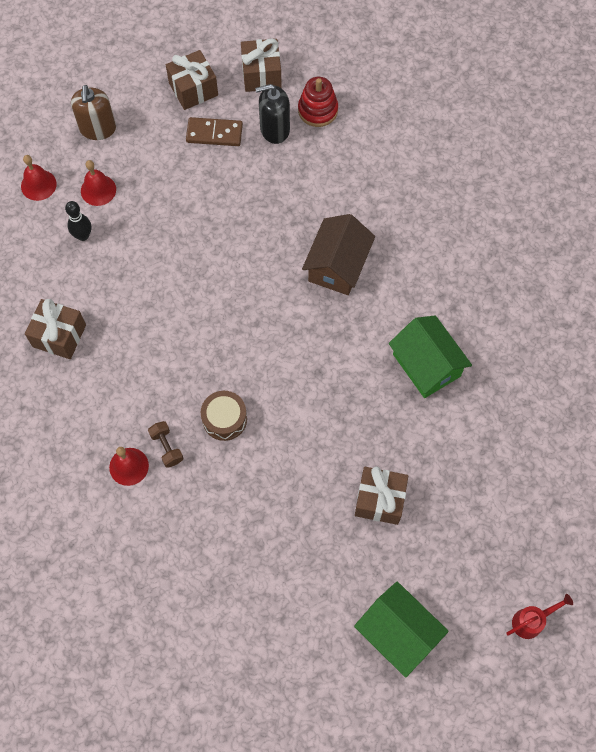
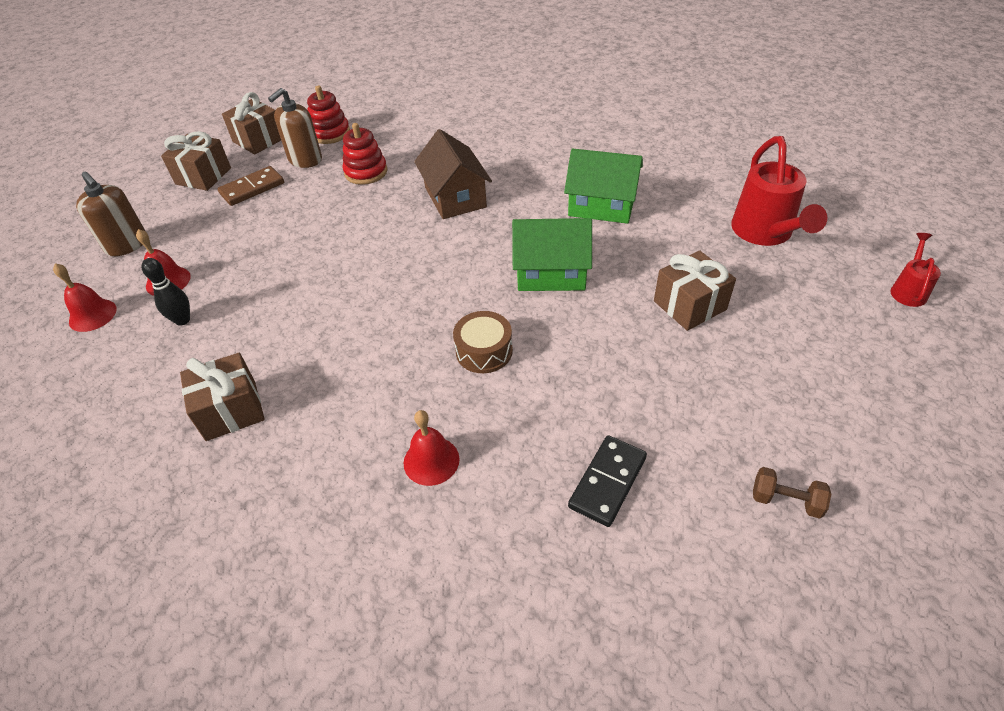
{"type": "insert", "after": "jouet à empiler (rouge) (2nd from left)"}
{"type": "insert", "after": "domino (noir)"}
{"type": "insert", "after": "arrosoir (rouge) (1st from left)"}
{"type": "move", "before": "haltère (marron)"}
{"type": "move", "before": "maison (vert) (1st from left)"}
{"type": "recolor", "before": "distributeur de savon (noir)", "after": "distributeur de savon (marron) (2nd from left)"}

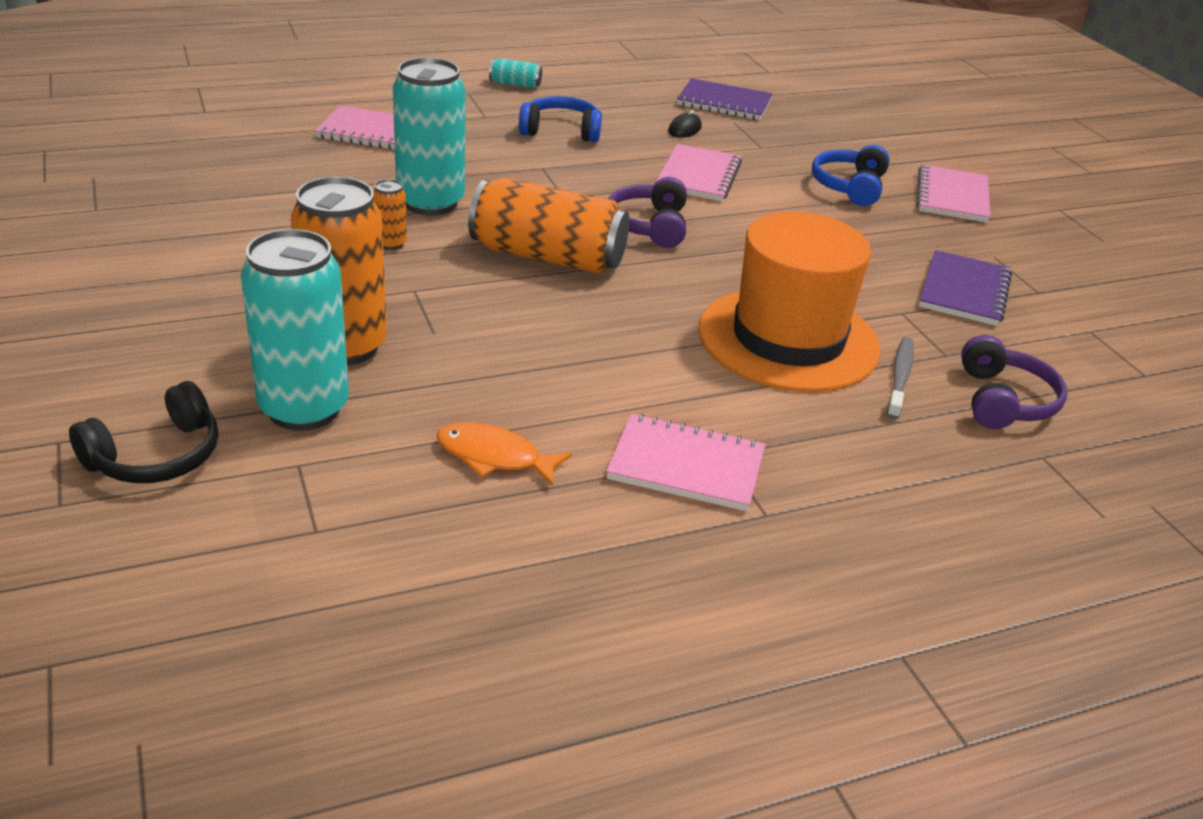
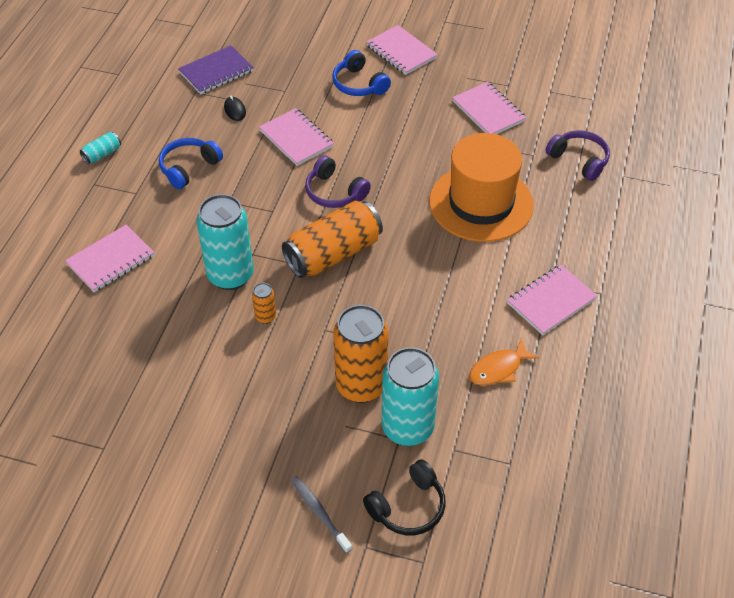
{"type": "move", "before": "brosse à dents (gris)"}
{"type": "recolor", "before": "carnet (violet) (2nd from left)", "after": "carnet (rose) (4th from left)"}
{"type": "rotate", "before": "casque audio (noir)", "turn": 60}

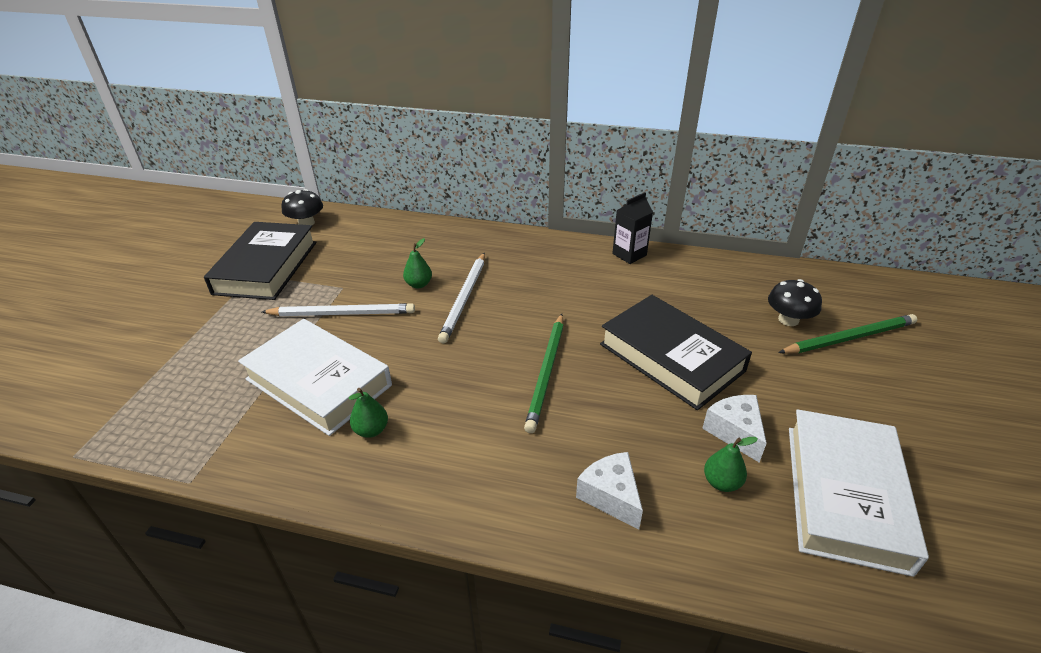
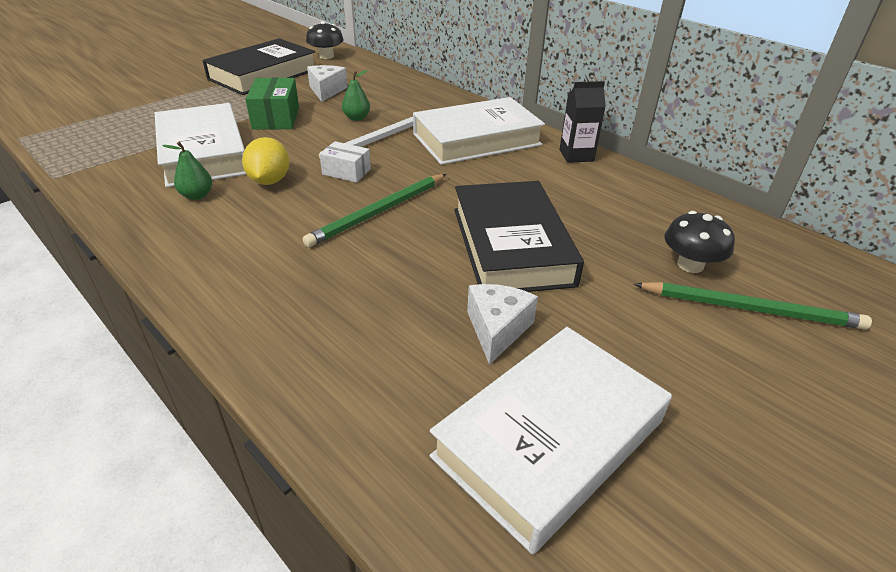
{"type": "delete", "before": "poire (vert) (3rd from left)"}
{"type": "insert", "after": "citron (jaune)"}
{"type": "insert", "after": "boîte (blanc)"}
{"type": "insert", "after": "livre (blanc) (2nd from left)"}
{"type": "move", "before": "fromage (blanc) (1st from left)"}
{"type": "replace", "before": "crayon (blanc) (1st from left)", "after": "boîte (vert)"}

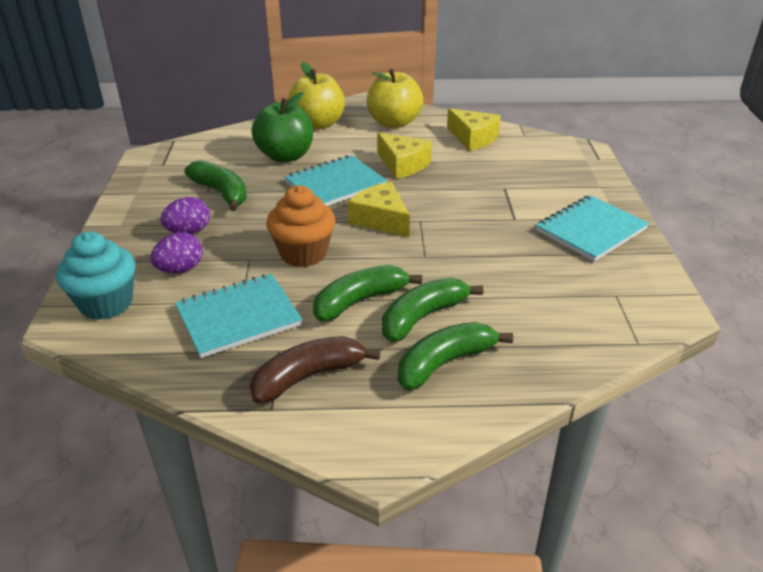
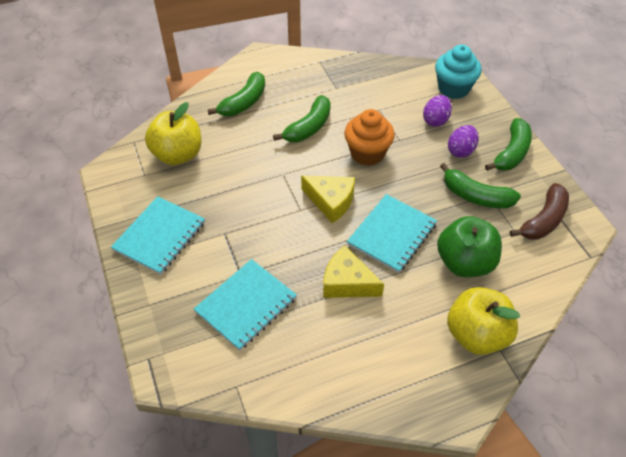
{"type": "delete", "before": "fromage (jaune) (3rd from left)"}
{"type": "move", "before": "carnet (turquoise) (1st from left in the first image)", "after": "carnet (turquoise) (2nd from left)"}
{"type": "move", "before": "banane (marron)"}
{"type": "move", "before": "pomme (jaune) (2nd from left in the first image)", "after": "pomme (jaune) (1st from left)"}
{"type": "move", "before": "banane (vert) (3rd from left in the first image)", "after": "banane (vert) (4th from left)"}

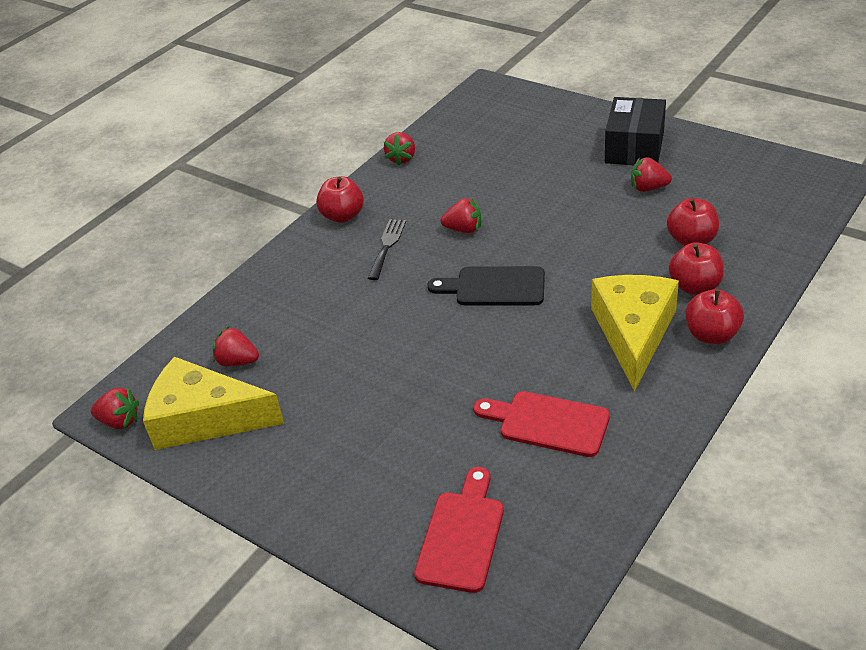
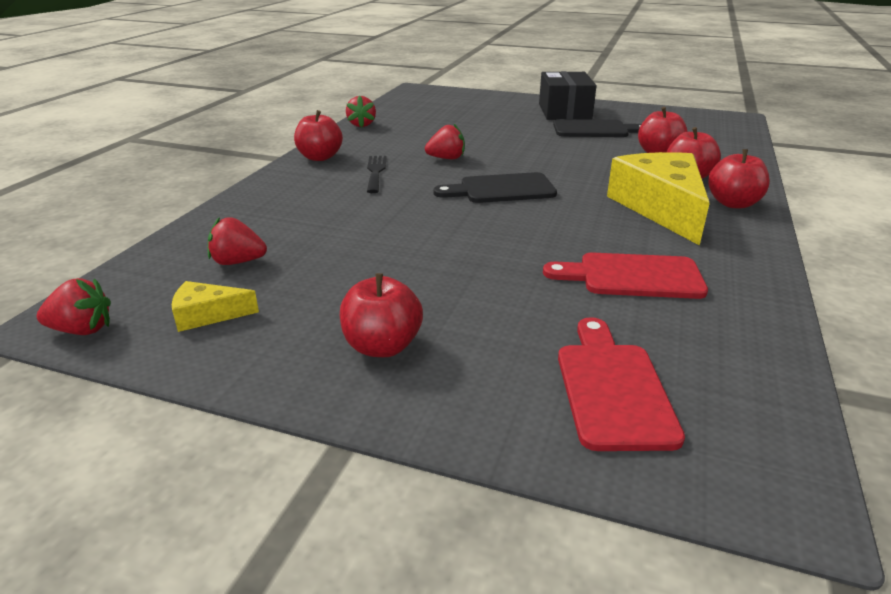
{"type": "insert", "after": "pomme (rouge) (2nd from left)"}
{"type": "replace", "before": "fraise (rouge) (5th from left)", "after": "planche à découper (noir) (2nd from left)"}
{"type": "resize", "before": "fromage (jaune) (1st from left)", "scale": 0.46}

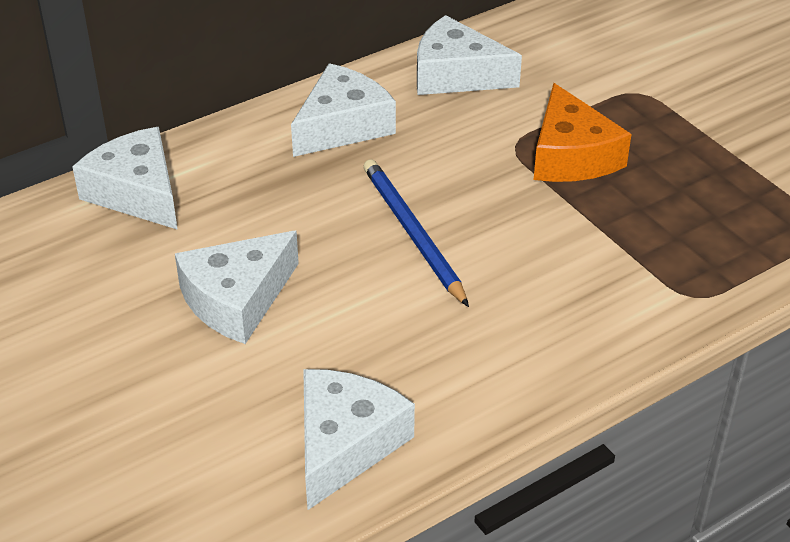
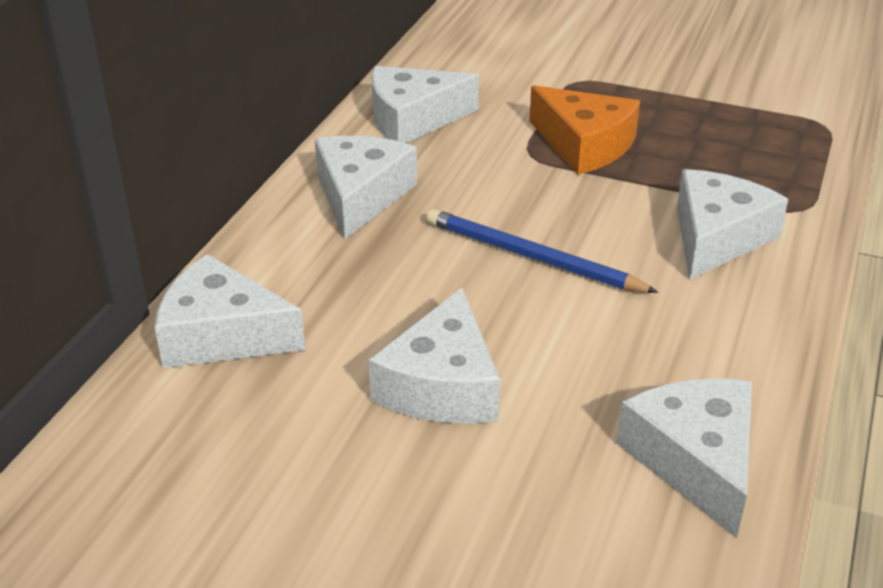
{"type": "insert", "after": "fromage (blanc) (6th from left)"}

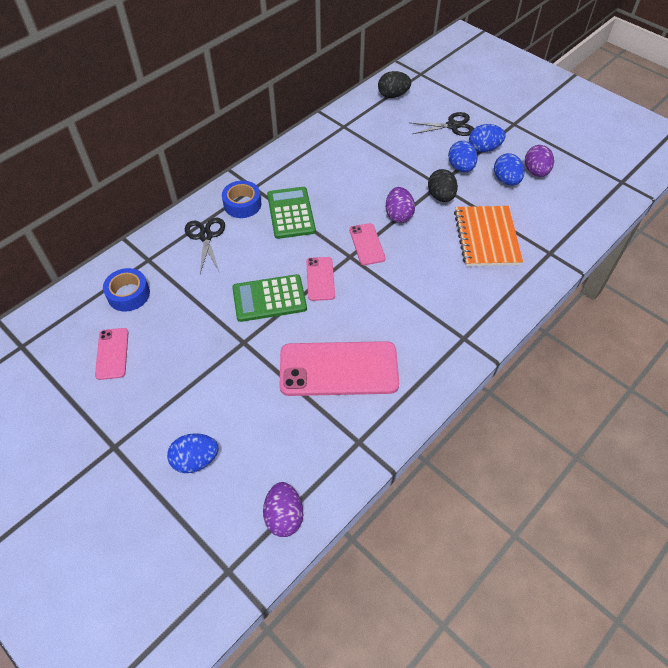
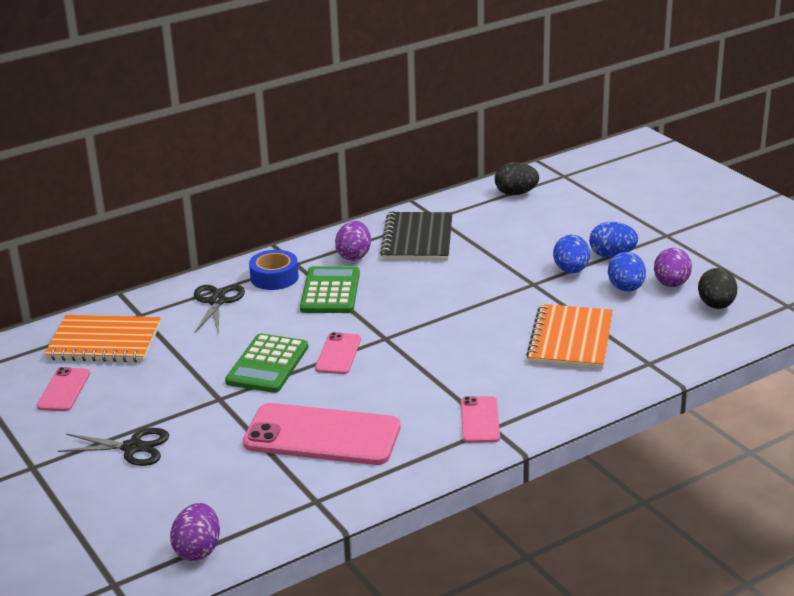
{"type": "delete", "before": "œuf (bleu) (1st from left)"}
{"type": "insert", "after": "carnet (noir)"}
{"type": "move", "before": "téléphone (rose) (4th from left)"}
{"type": "move", "before": "œuf (violet) (2nd from left)"}
{"type": "move", "before": "ciseaux (noir) (2nd from left in the first image)", "after": "ciseaux (noir) (1st from left)"}
{"type": "move", "before": "œuf (noir) (2nd from left)"}
{"type": "replace", "before": "ruban adhésif (bleu) (1st from left)", "after": "carnet (orange) (1st from left)"}
{"type": "rotate", "before": "calculatrice (vert) (1st from left)", "turn": -75}

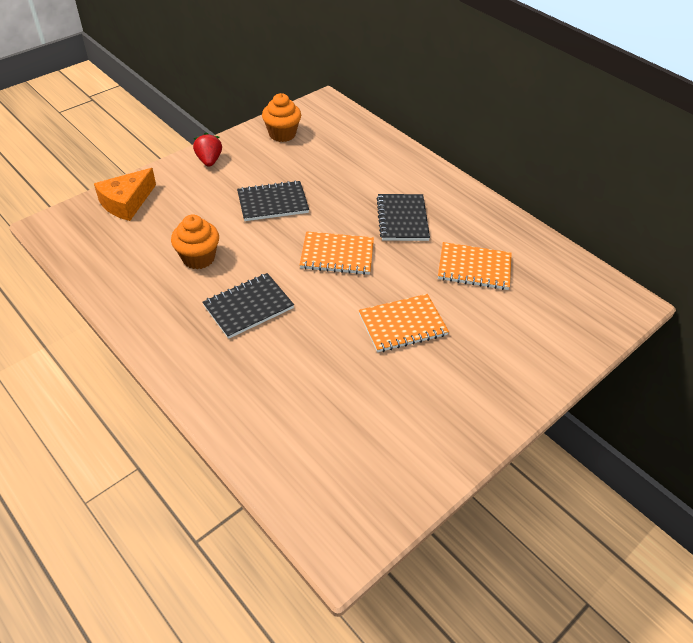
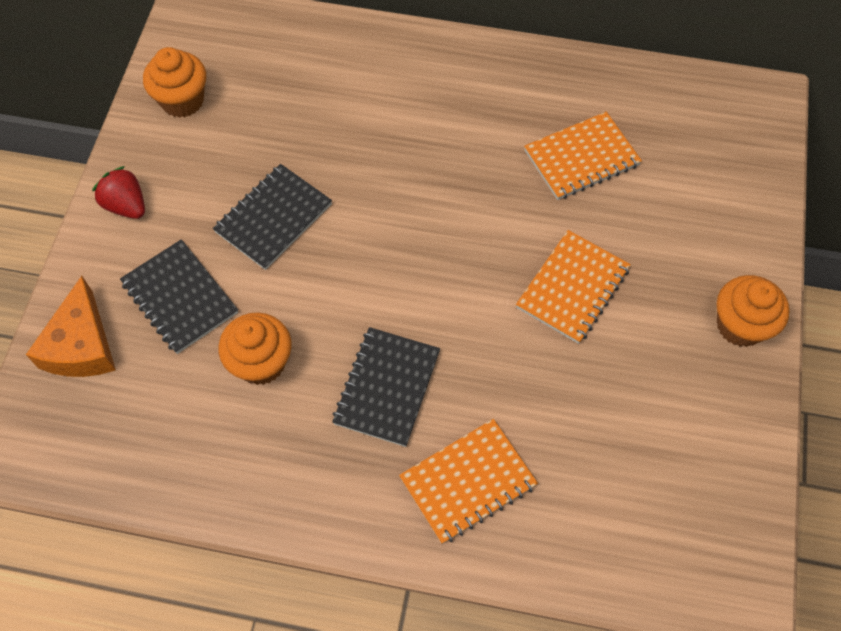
{"type": "insert", "after": "muffin (orange) (3rd from left)"}
{"type": "move", "before": "carnet (orange) (1st from left)"}
{"type": "move", "before": "carnet (noir) (3rd from left in the first image)", "after": "carnet (noir) (1st from left)"}

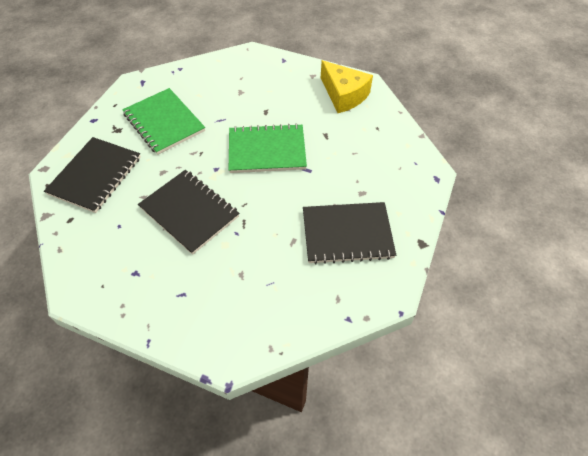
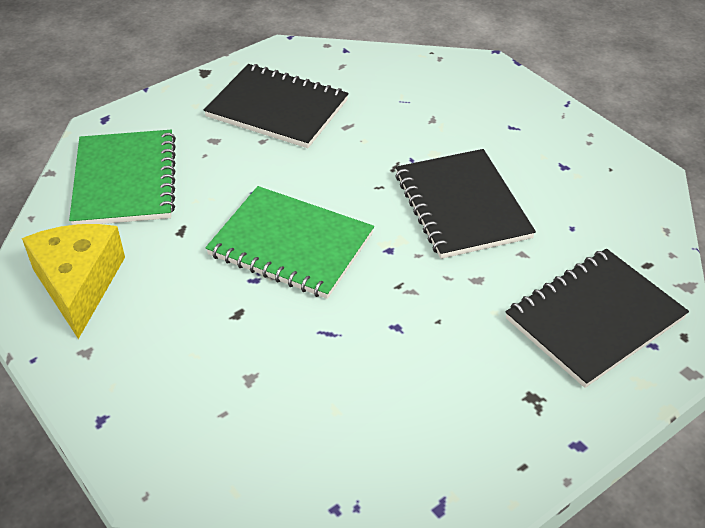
{"type": "move", "before": "carnet (vert) (1st from left)"}

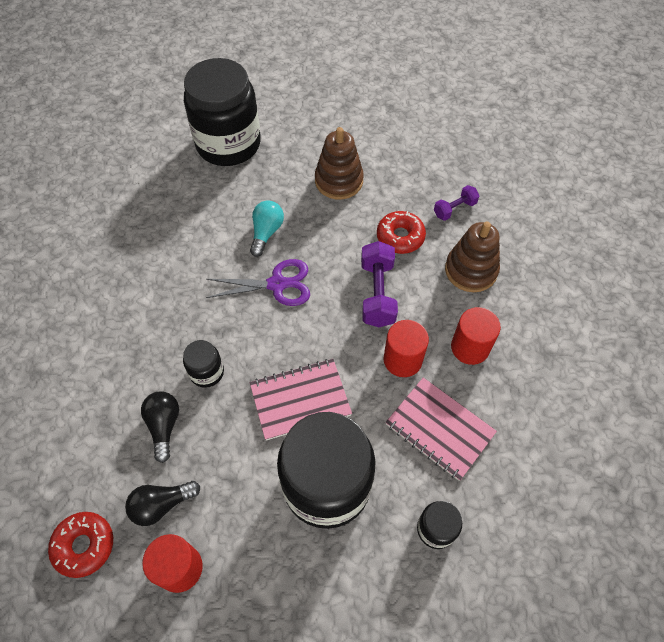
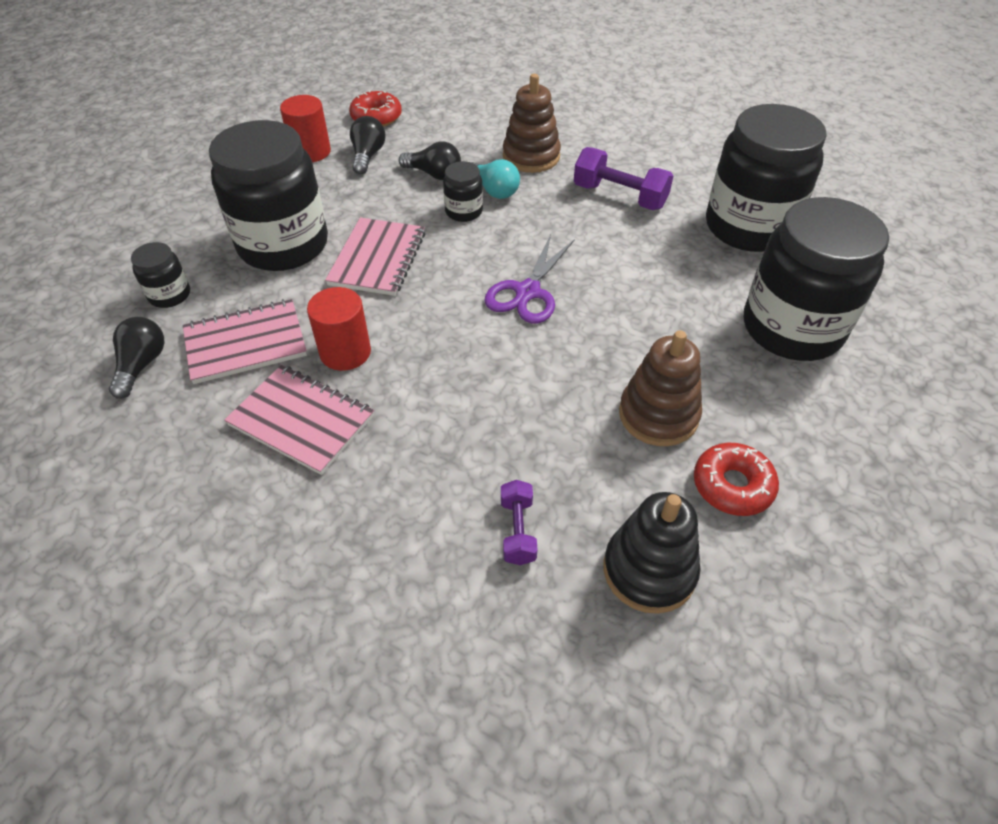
{"type": "insert", "after": "ampoule (noir) (1st from left)"}
{"type": "insert", "after": "jouet à empiler (noir)"}
{"type": "insert", "after": "bocal (noir) (4th from left)"}
{"type": "move", "before": "ampoule (turquoise)"}
{"type": "move", "before": "haltère (violet) (1st from left in the first image)", "after": "haltère (violet) (2nd from left)"}
{"type": "move", "before": "beignet (rouge) (2nd from left)"}
{"type": "move", "before": "jouet à empiler (marron) (2nd from left in the first image)", "after": "jouet à empiler (marron) (1st from left)"}
{"type": "replace", "before": "cylindre (rouge) (3rd from left)", "after": "carnet (rose) (2nd from left)"}

